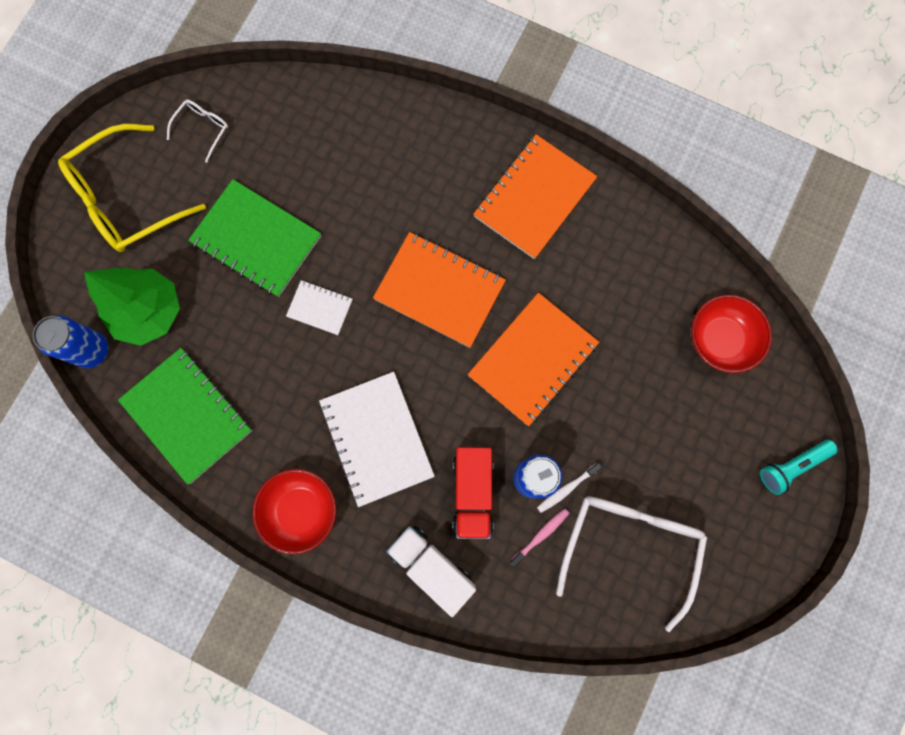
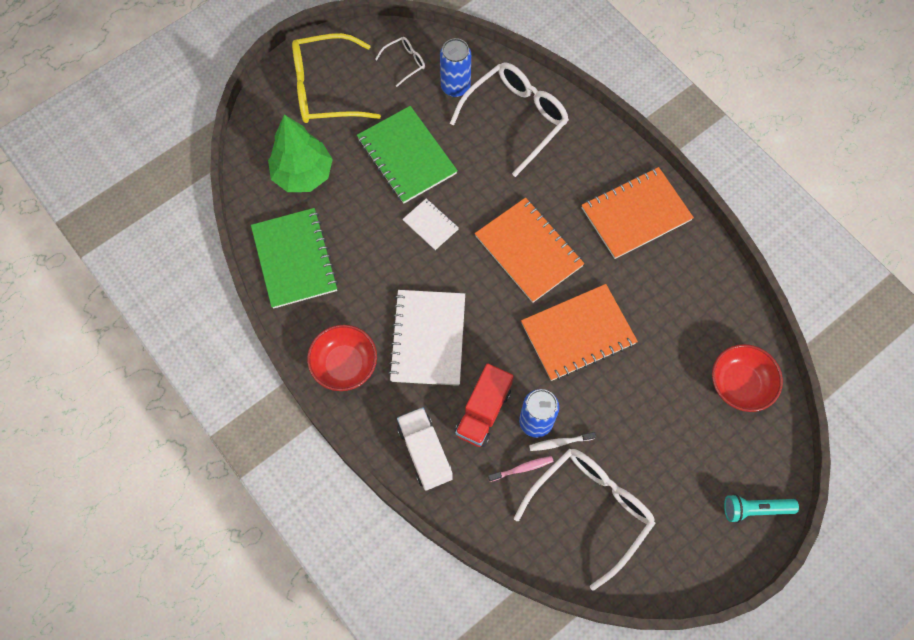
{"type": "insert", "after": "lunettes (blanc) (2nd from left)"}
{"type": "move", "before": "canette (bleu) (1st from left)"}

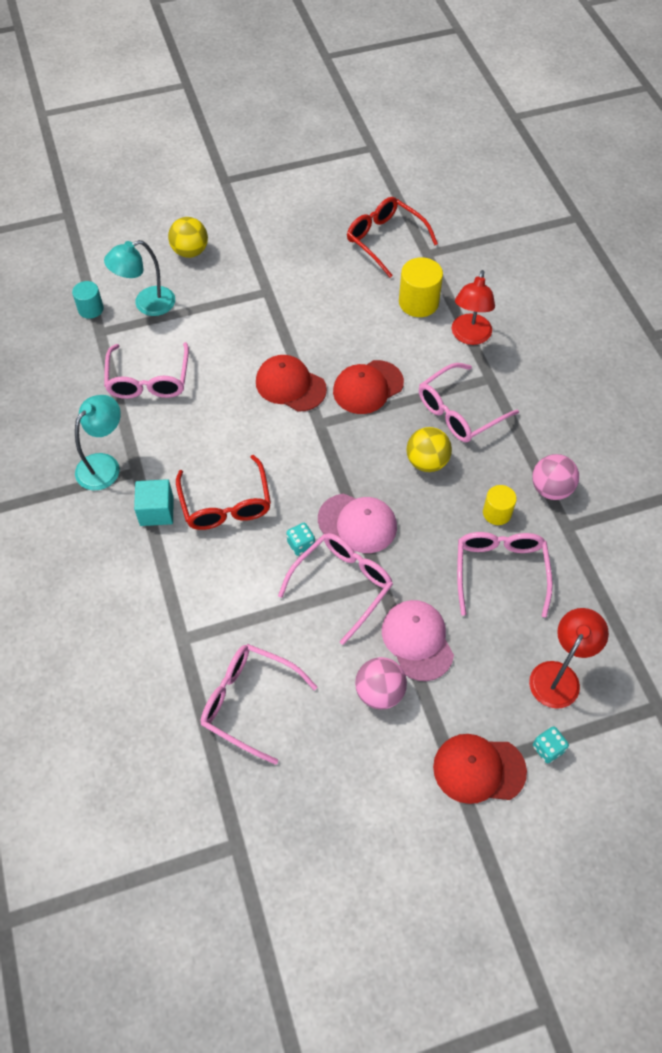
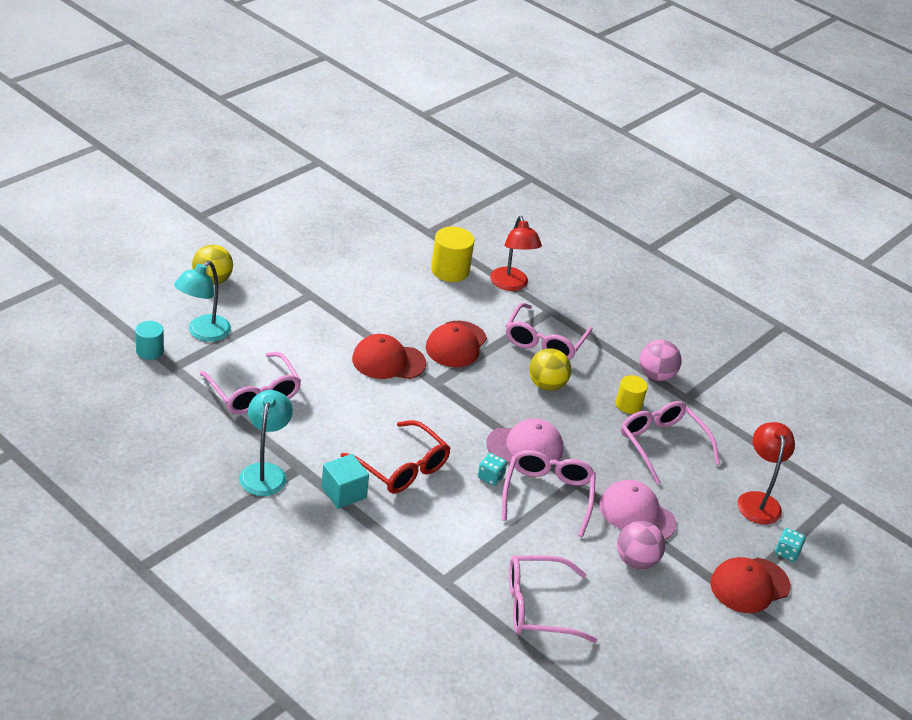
{"type": "delete", "before": "lunettes (rouge) (2nd from left)"}

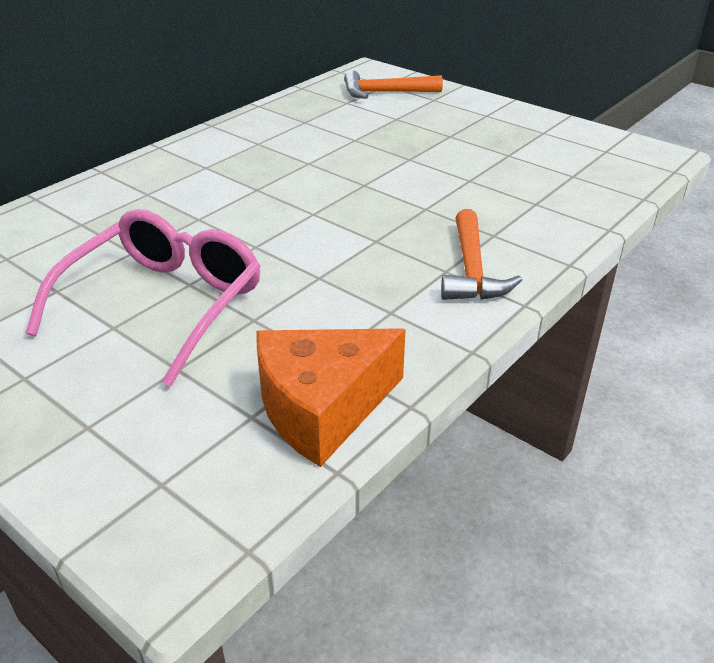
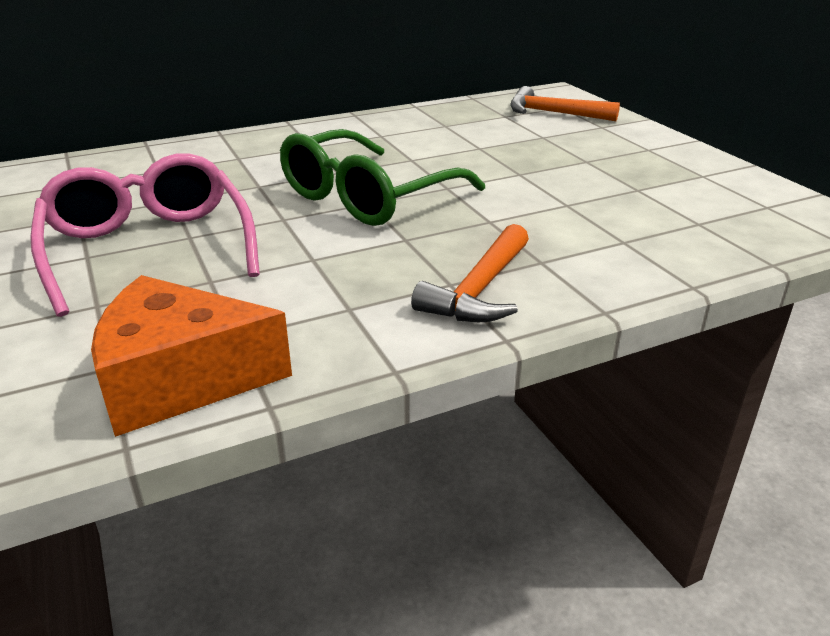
{"type": "insert", "after": "lunettes (vert)"}
{"type": "rotate", "before": "lunettes (rose)", "turn": -75}

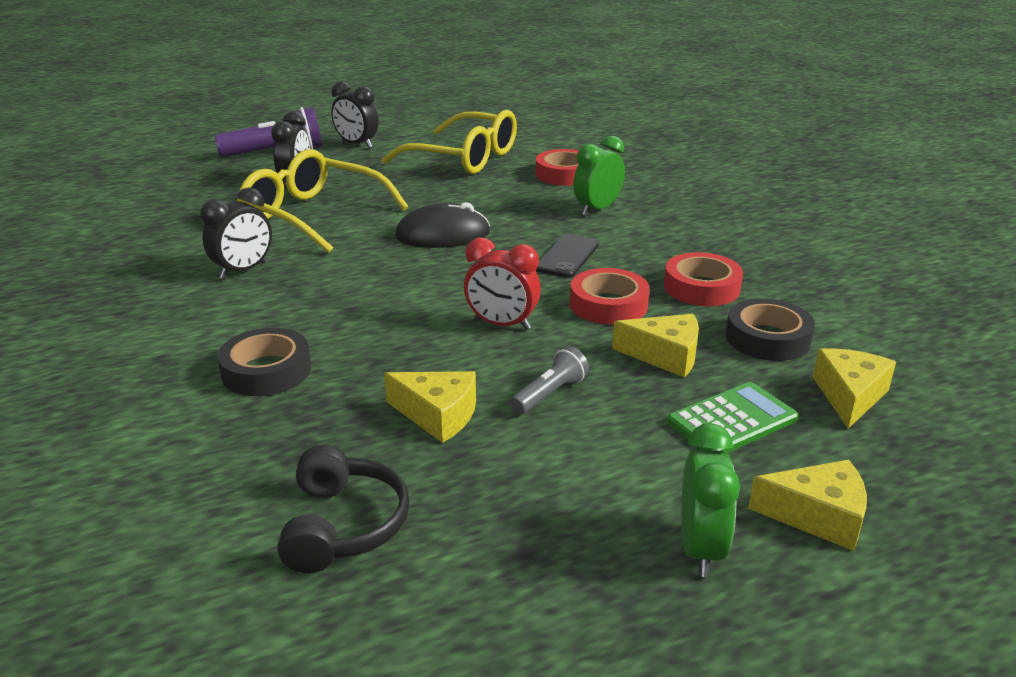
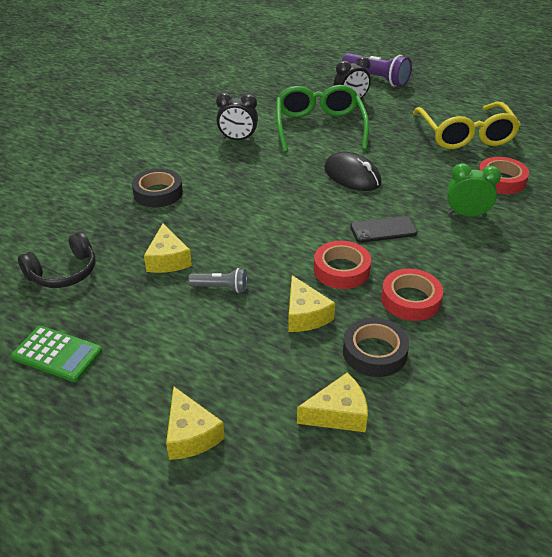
{"type": "delete", "before": "réveil (noir) (3rd from left)"}
{"type": "delete", "before": "réveil (rouge)"}
{"type": "delete", "before": "réveil (vert) (2nd from left)"}
{"type": "move", "before": "calculatrice (vert)"}
{"type": "recolor", "before": "lunettes (jaune) (1st from left)", "after": "lunettes (vert)"}

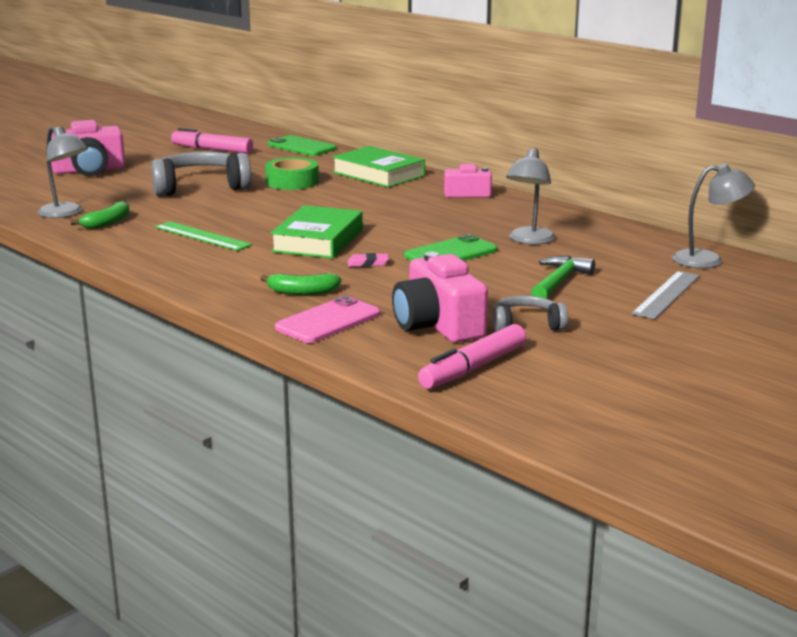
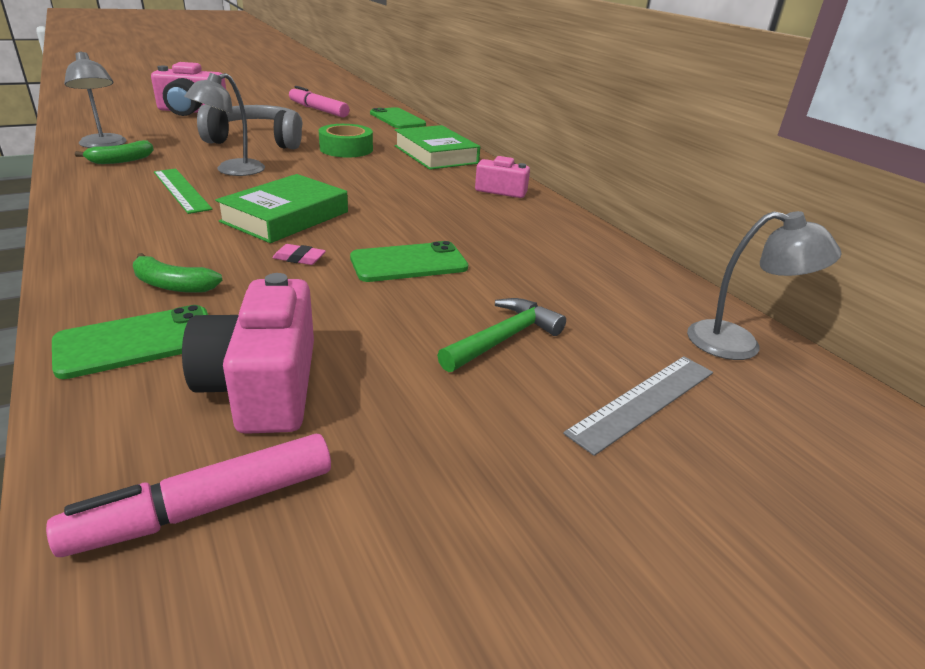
{"type": "delete", "before": "casque audio (gris) (2nd from left)"}
{"type": "move", "before": "lampe (gris) (2nd from left)"}
{"type": "recolor", "before": "téléphone (rose)", "after": "téléphone (vert) (1st from left)"}

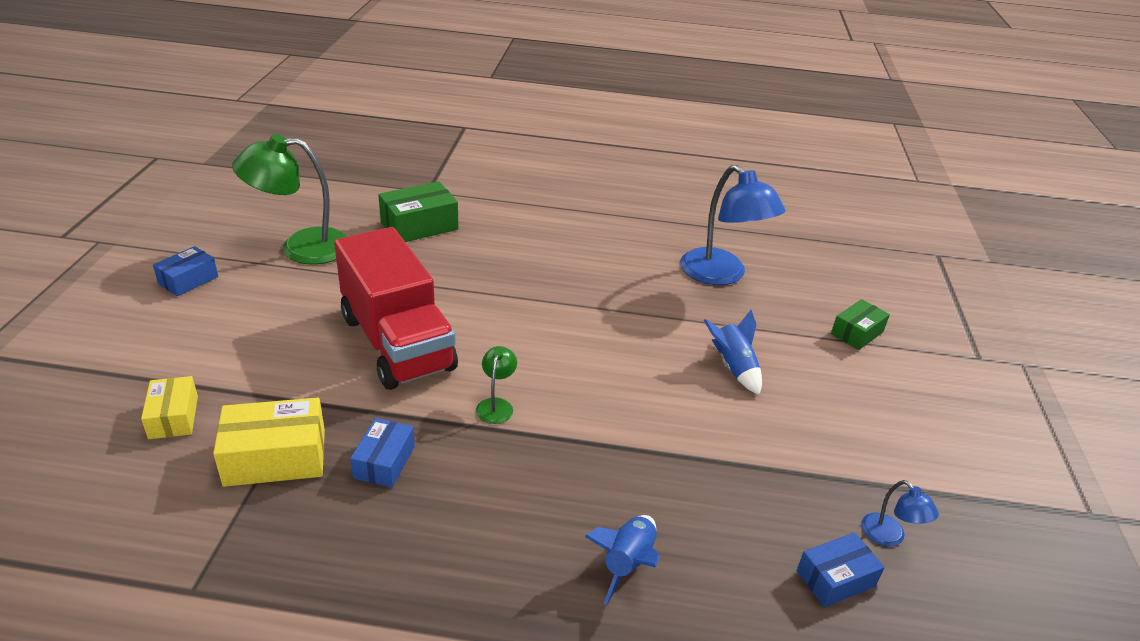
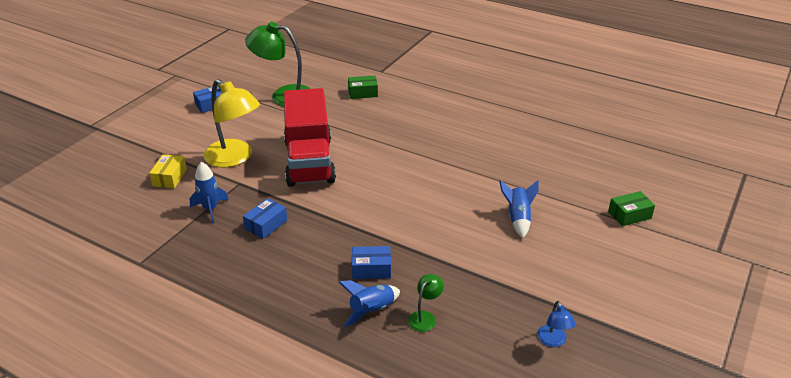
{"type": "delete", "before": "lampe (bleu) (1st from left)"}
{"type": "insert", "after": "lampe (jaune)"}
{"type": "move", "before": "lampe (vert) (2nd from left)"}
{"type": "move", "before": "boîte (bleu) (3rd from left)"}
{"type": "replace", "before": "boîte (jaune) (2nd from left)", "after": "fusée (bleu) (1st from left)"}
{"type": "resize", "before": "boîte (vert) (1st from left)", "scale": 0.63}

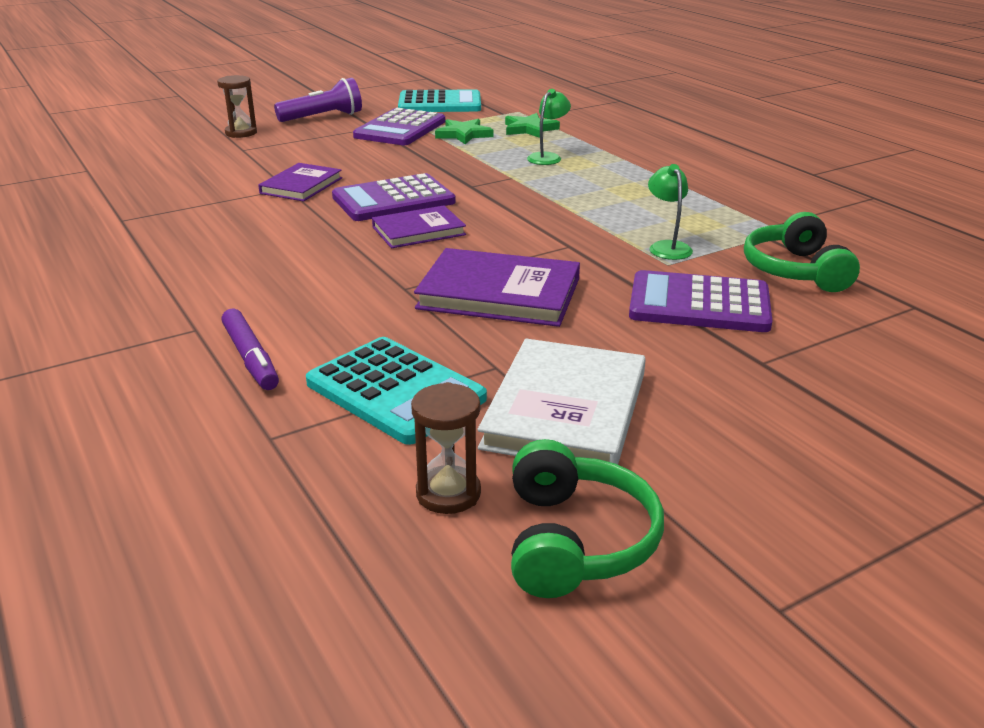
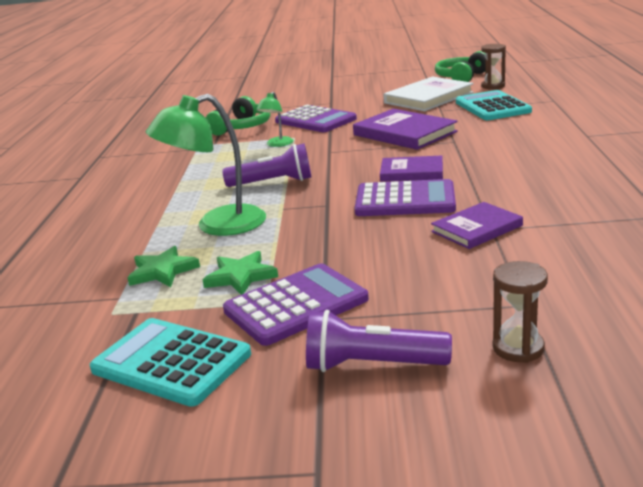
{"type": "delete", "before": "feutre (violet)"}
{"type": "insert", "after": "lampe de poche (violet) (1st from left)"}
{"type": "resize", "before": "lampe (vert) (1st from left)", "scale": 1.95}

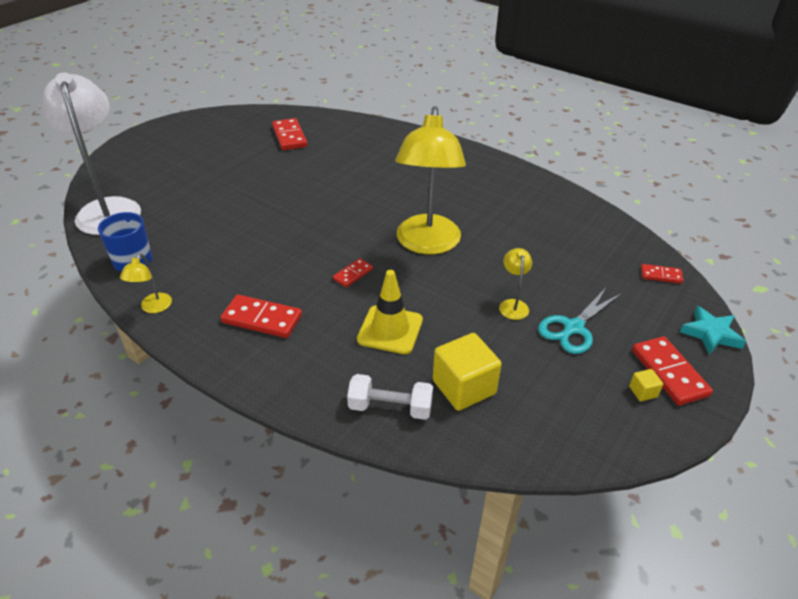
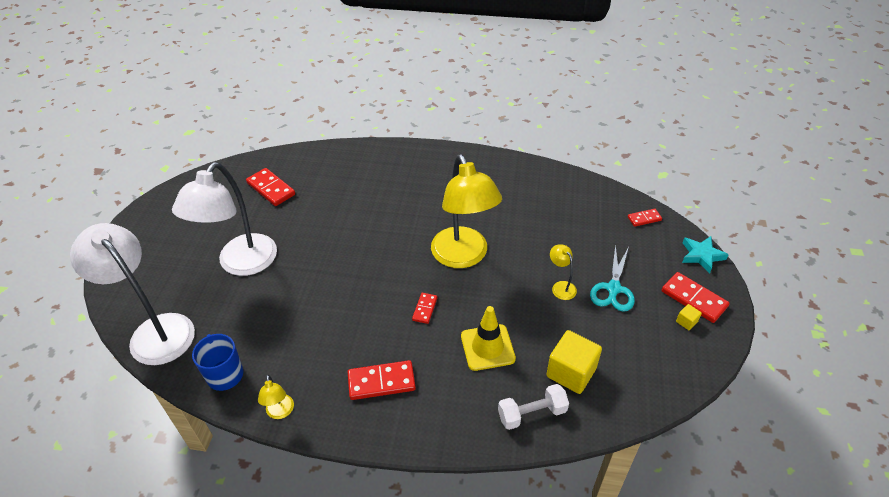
{"type": "insert", "after": "lampe (blanc) (2nd from left)"}

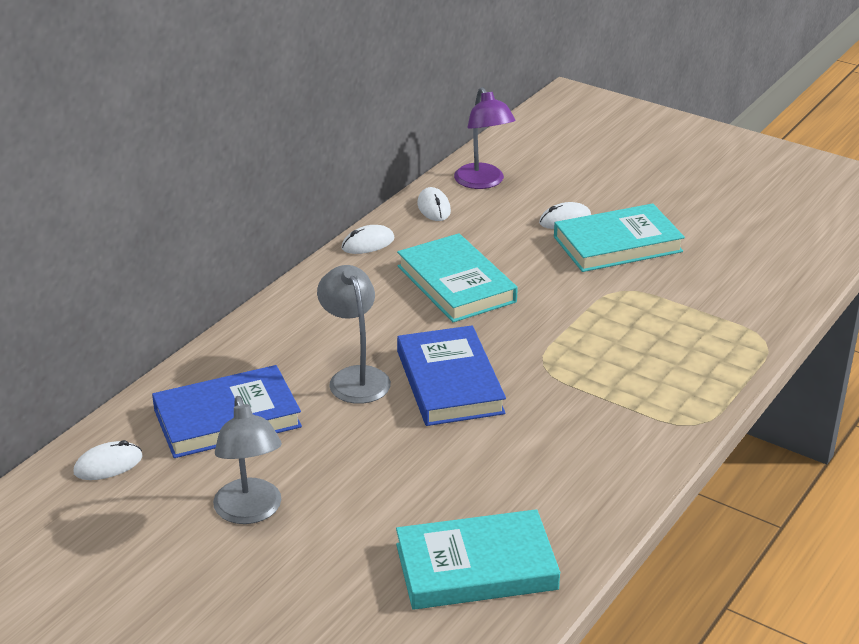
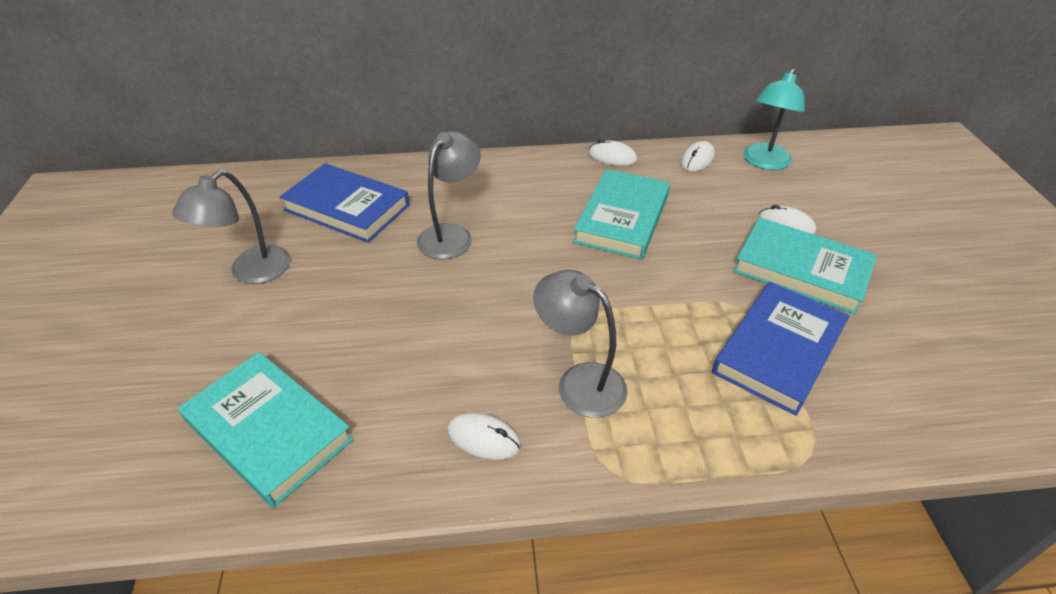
{"type": "insert", "after": "lampe (gris) (3rd from left)"}
{"type": "move", "before": "souris (blanc) (1st from left)"}
{"type": "move", "before": "livre (bleu) (2nd from left)"}
{"type": "recolor", "before": "lampe (violet)", "after": "lampe (turquoise)"}

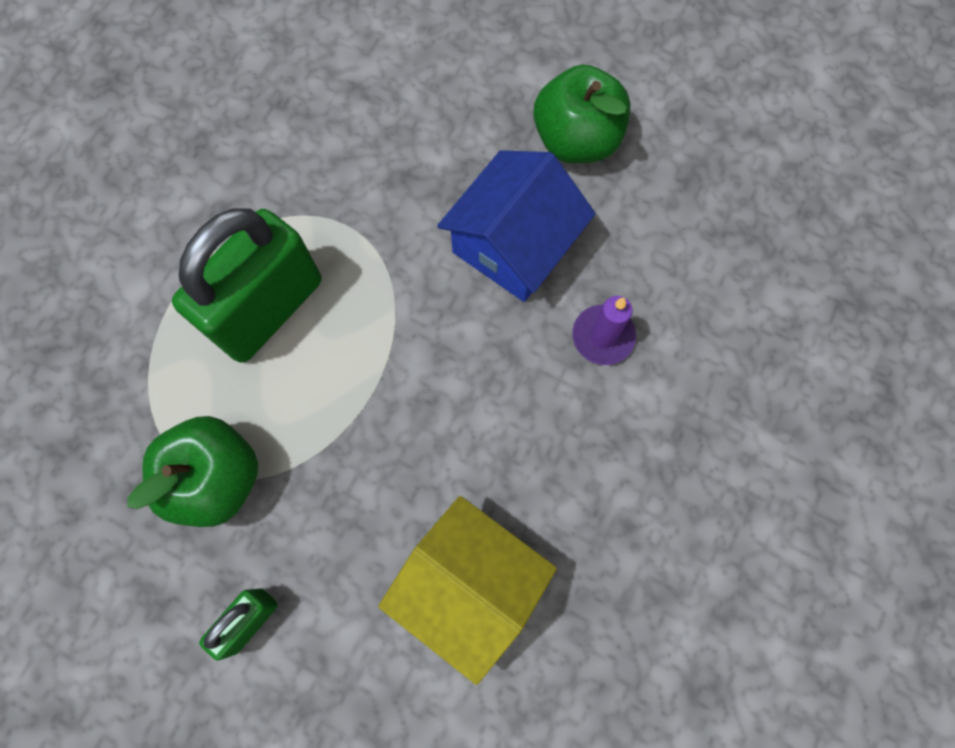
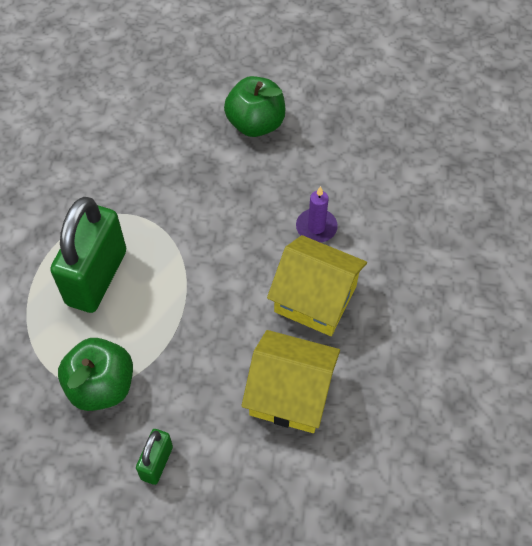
{"type": "delete", "before": "maison (bleu)"}
{"type": "insert", "after": "maison (jaune) (2nd from left)"}

